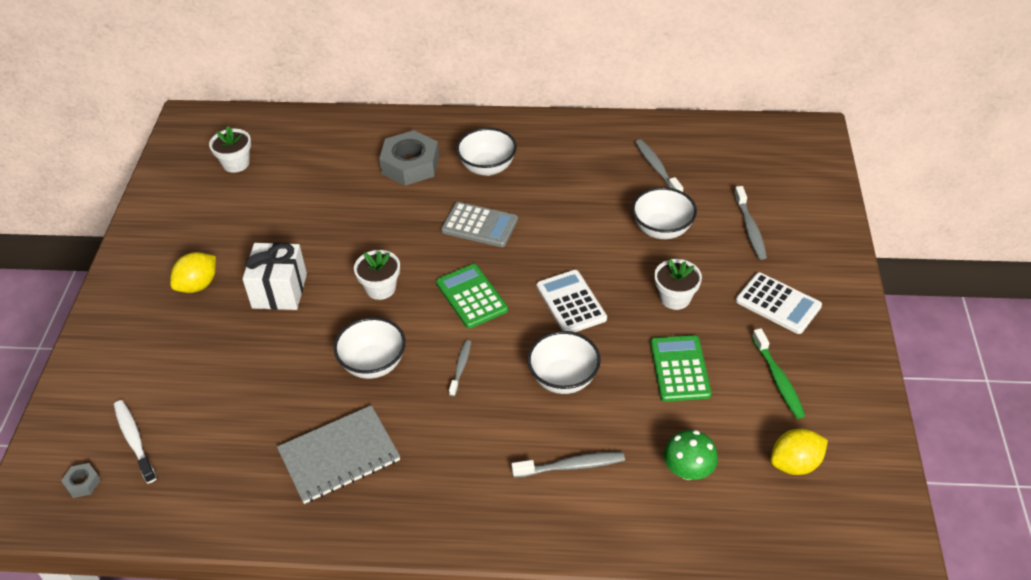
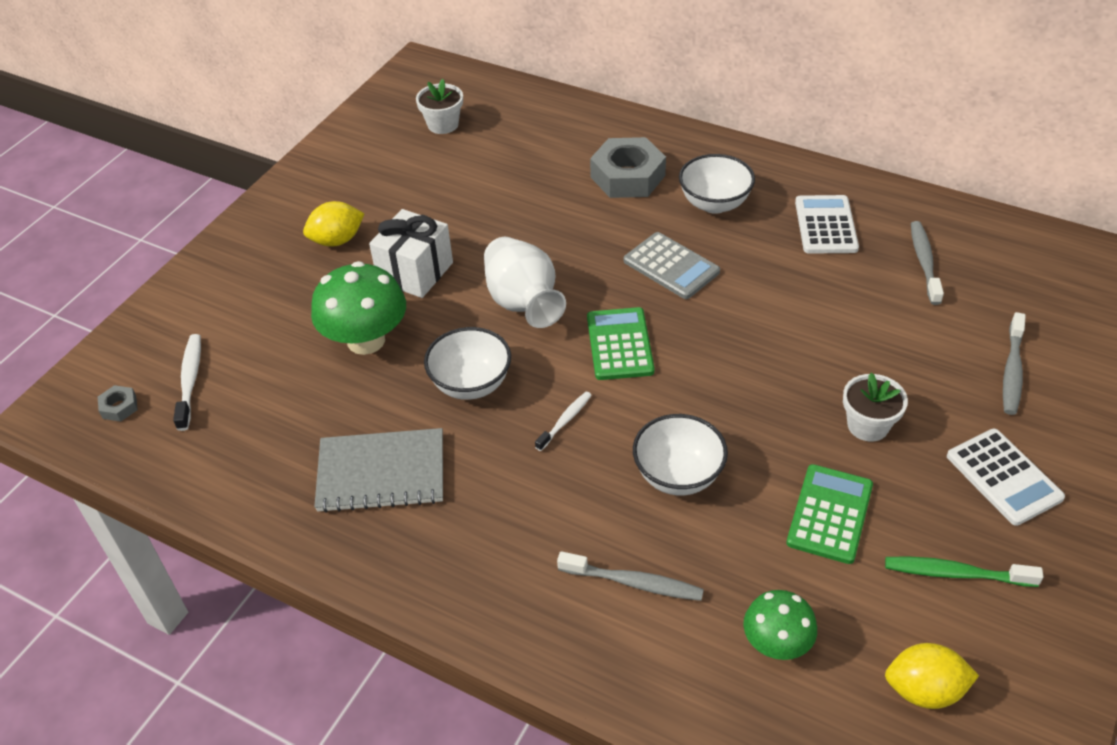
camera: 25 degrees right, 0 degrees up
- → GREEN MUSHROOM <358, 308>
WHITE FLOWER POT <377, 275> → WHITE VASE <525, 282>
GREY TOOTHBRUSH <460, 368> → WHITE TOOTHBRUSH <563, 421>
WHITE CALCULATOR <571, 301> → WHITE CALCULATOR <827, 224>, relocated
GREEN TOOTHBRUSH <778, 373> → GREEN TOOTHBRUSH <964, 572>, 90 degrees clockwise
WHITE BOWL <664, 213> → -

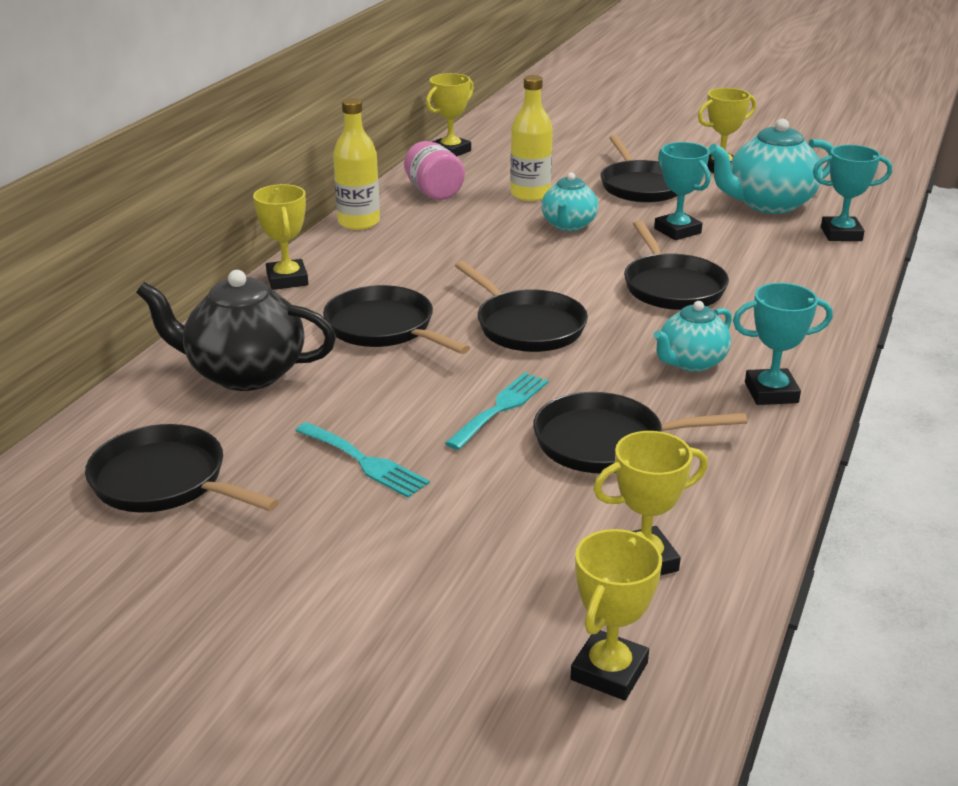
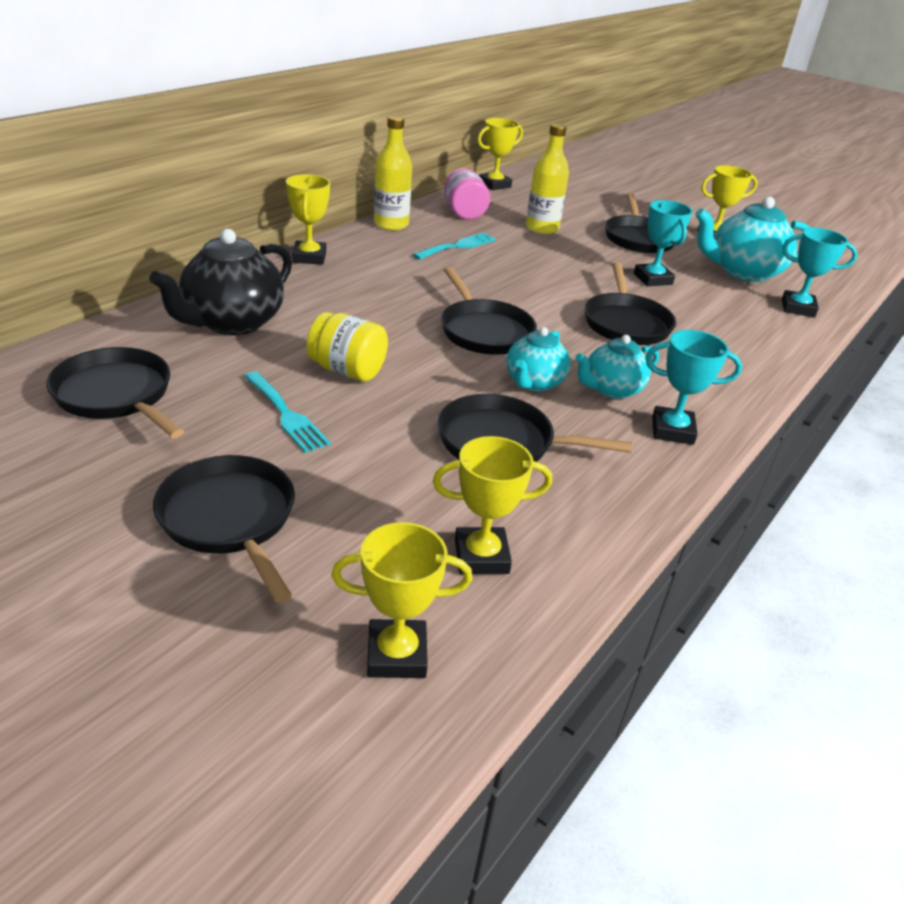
camera: 10 degrees right, 5 degrees up
BLACK TEAPOT <236, 330> → BLACK TEAPOT <220, 282>, 75 degrees counterclockwise
BLACK PAN <396, 319> → BLACK PAN <224, 529>, relocated
- → YELLOW JAR <347, 347>
YELLOW TROPHY <616, 615> → YELLOW TROPHY <402, 600>, 45 degrees clockwise
TURQUOISE FORK <497, 411> → TURQUOISE FORK <454, 246>, relocated
TURQUOISE TEAPOT <569, 201> → TURQUOISE TEAPOT <538, 359>, relocated

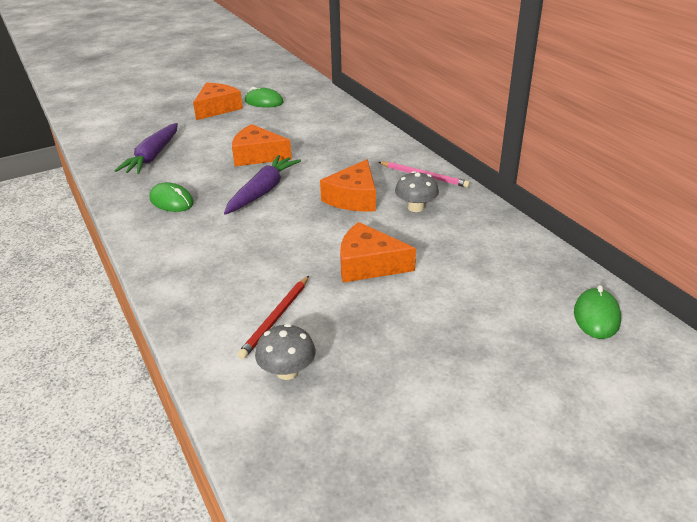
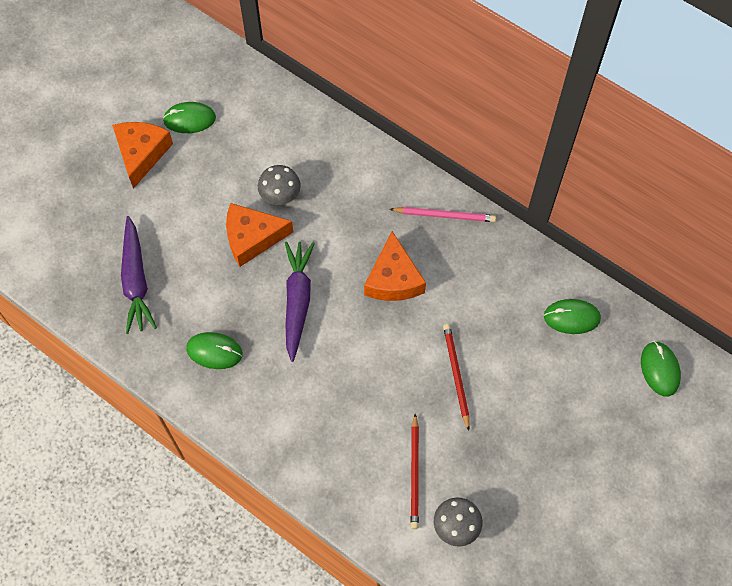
camera: 25 degrees left, 30 degrees up
GREY MUSHROOM <417, 191> → GREY MUSHROOM <279, 185>, relocated
ORANGE CHEESE <378, 252> → RED PENCIL <456, 377>
- → GREEN MOUSE <572, 316>

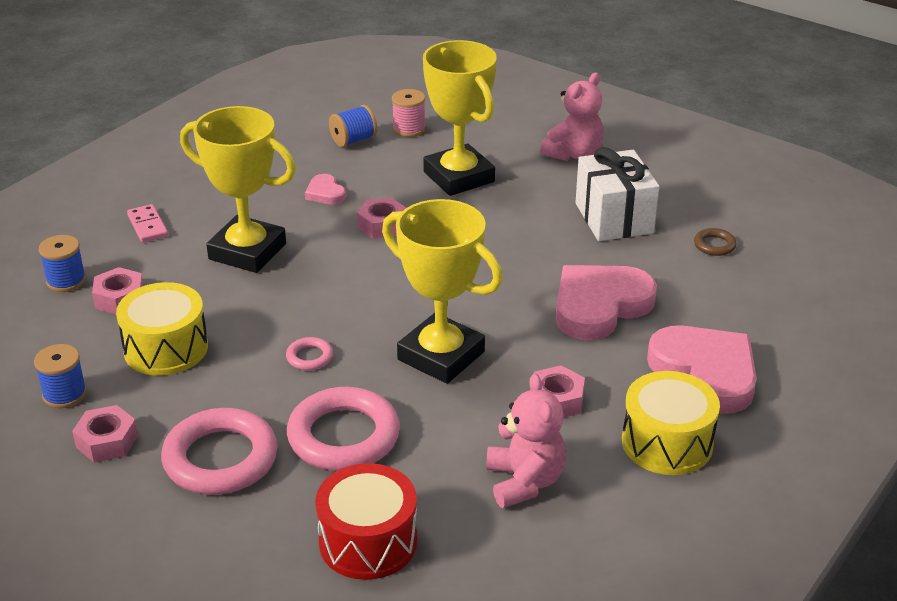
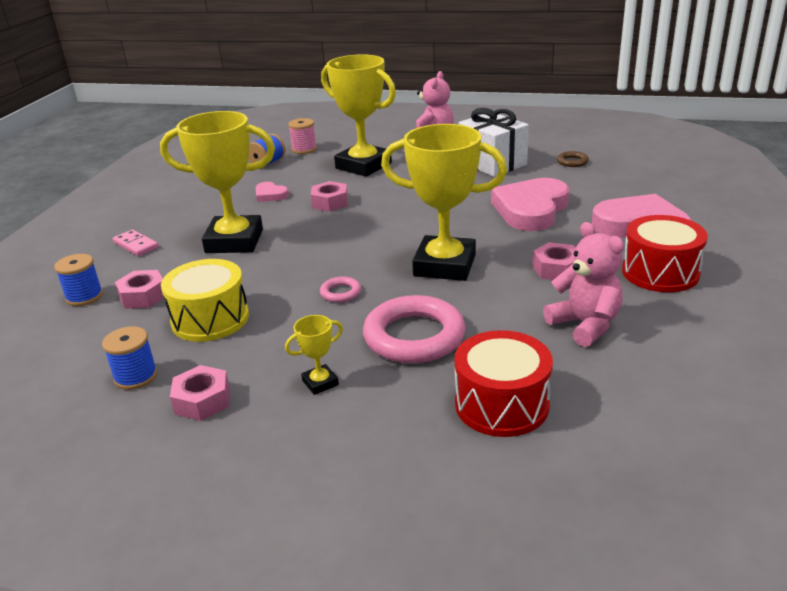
camera: 20 degrees left, 5 degrees down
PINK RING <219, 451> → YELLOW TROPHY <314, 355>
YELLOW DRUM <671, 423> → RED DRUM <665, 253>

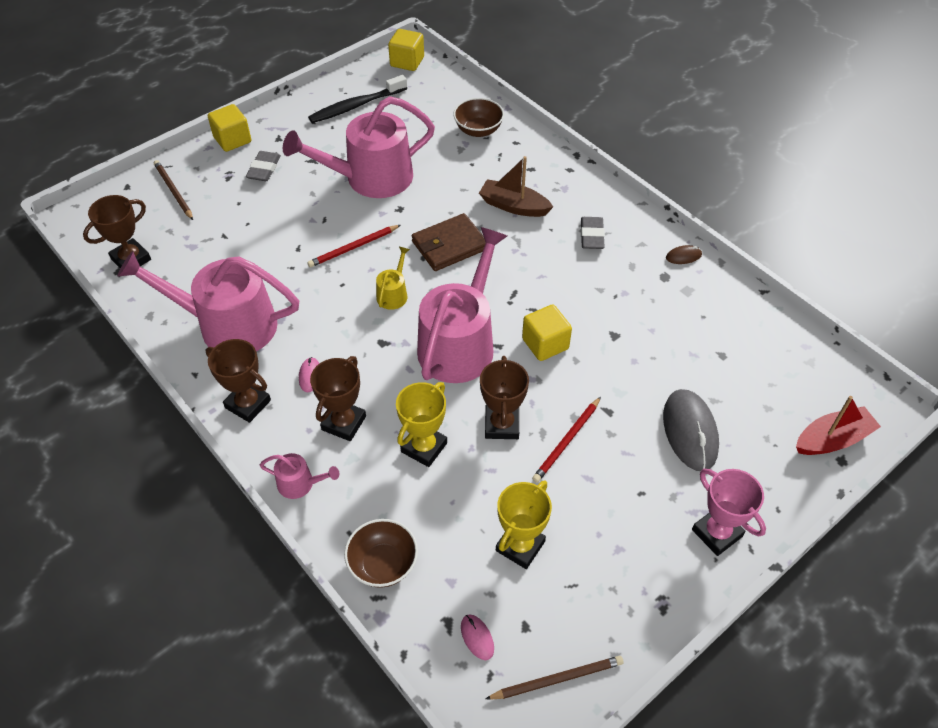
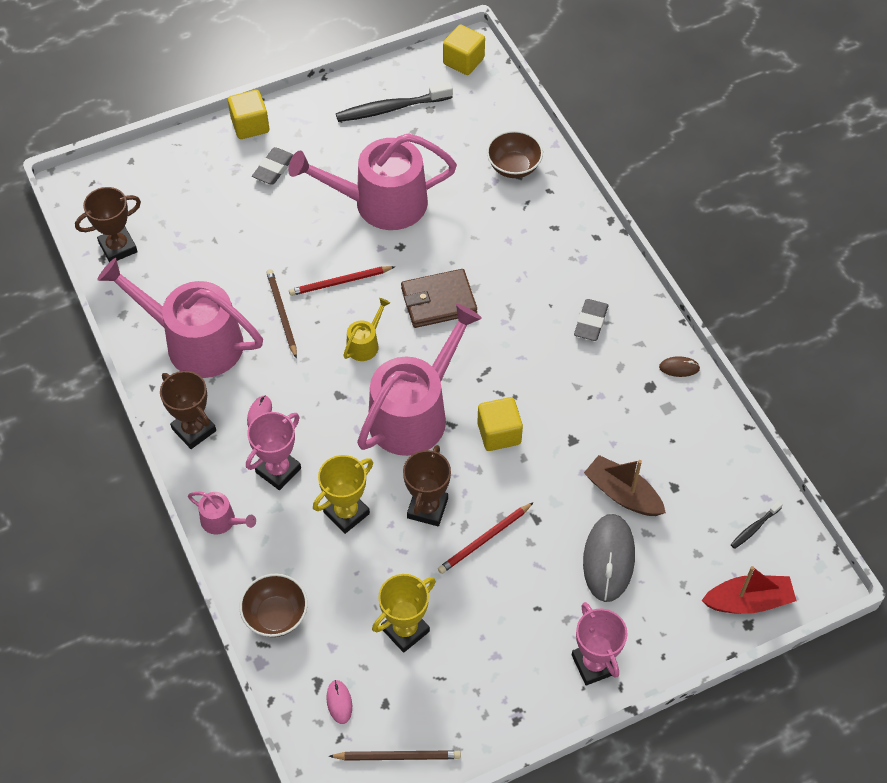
camera: 15 degrees right, 5 degrees up
BROWN TROPHY <338, 398> → PINK TROPHY <273, 451>
BROWN PENCIL <173, 190> → BROWN PENCIL <281, 314>, relocated
BROWN BOAT <516, 186> → BROWN BOAT <625, 485>, relocated
- → BLACK TOOTHBRUSH <757, 525>

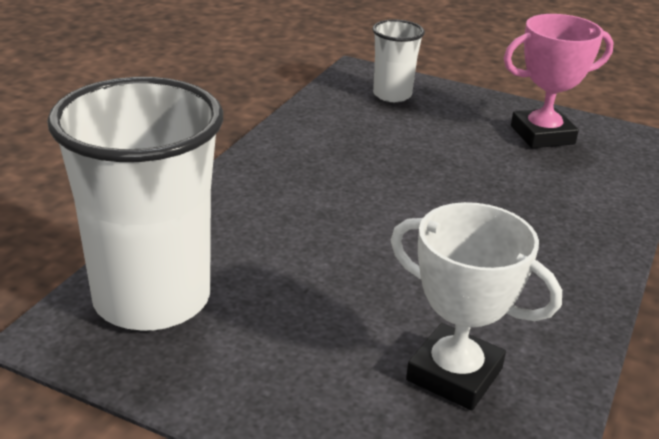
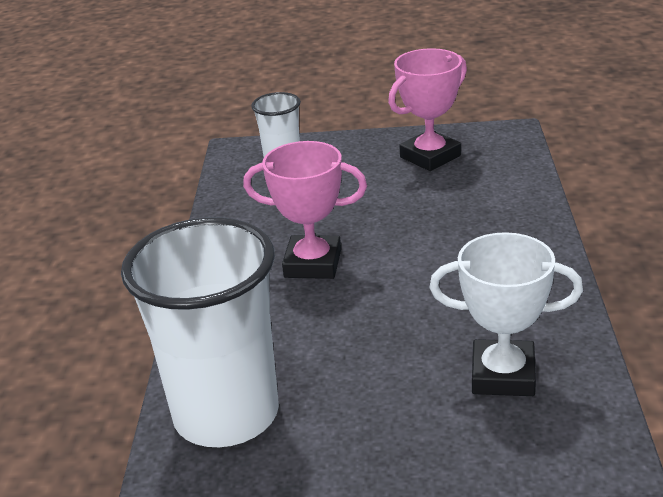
camera: 20 degrees left, 0 degrees up
- → PINK TROPHY <305, 210>

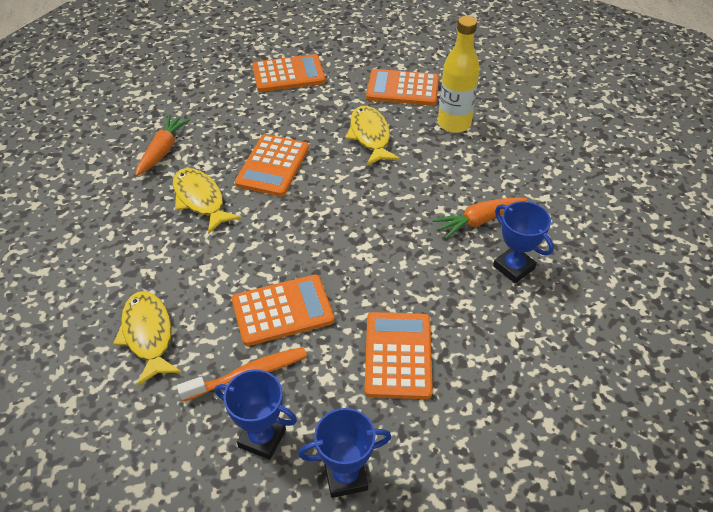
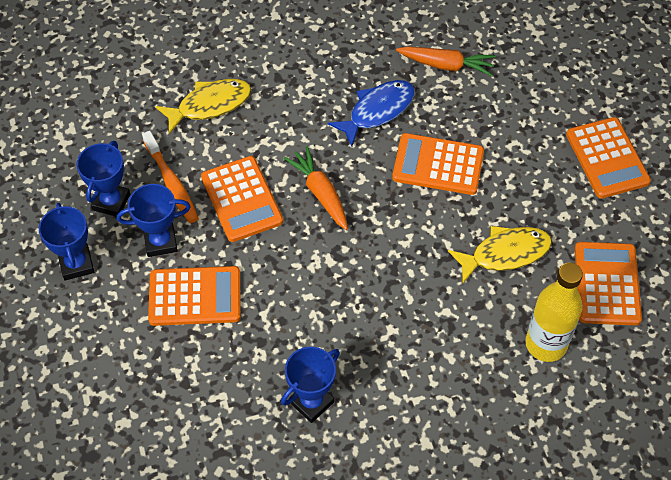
camera: 85 degrees right, 10 degrees up
- → BLUE TROPHY <153, 220>
ORANGE CARROT <480, 218> → ORANGE CARROT <316, 188>, relocated
YELLOW FISH <207, 201> → BLUE FISH <371, 113>

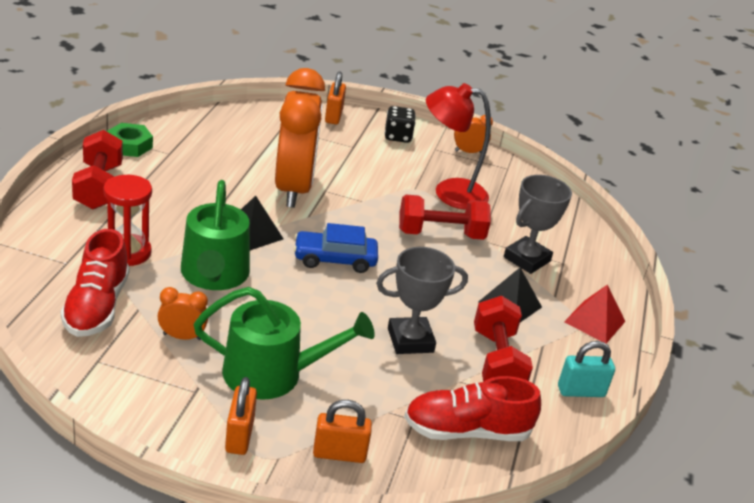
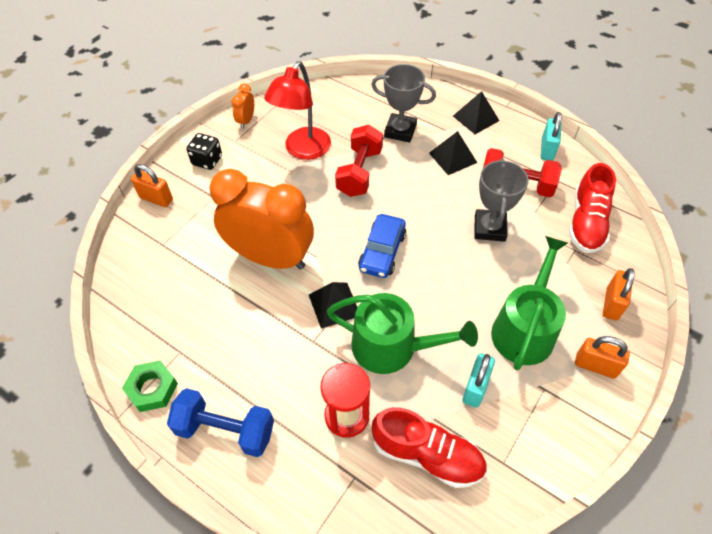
camera: 65 degrees left, 20 degrees up
RED DUMBBELL <97, 169> → BLUE DUMBBELL <220, 422>
GREY TROPHY <538, 224> → GREY TROPHY <403, 103>, 45 degrees counterclockwise
RED PYRAMID <594, 313> → BLACK PYRAMID <476, 112>
ORANGE CLOCK <183, 313> → TURQUOISE PADLOCK <478, 380>

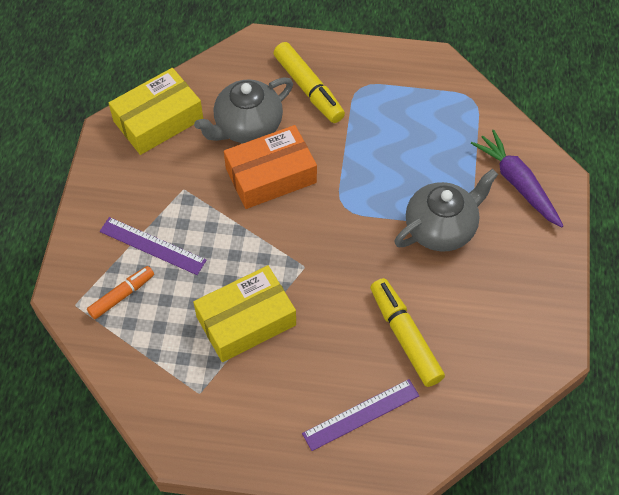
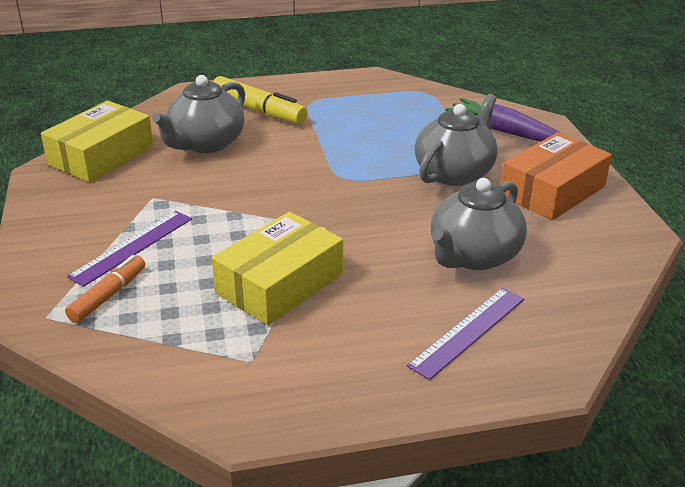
camera: 20 degrees left, 25 degrees down
PURPLE RULER <152, 246> → PURPLE RULER <129, 249>, 60 degrees counterclockwise
YELLOW MARKER <407, 332> → GREY TEAPOT <479, 224>
ORANGE BOX <270, 167> → ORANGE BOX <556, 176>, relocated

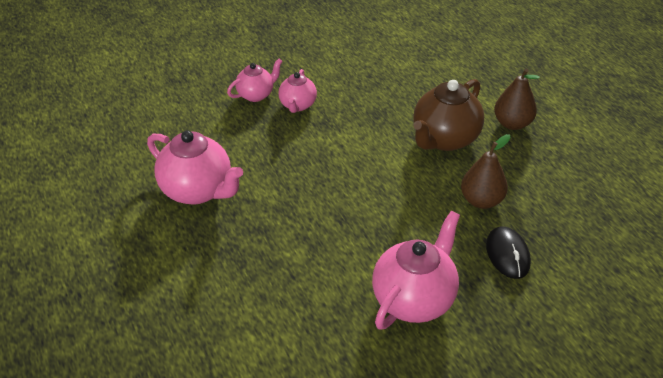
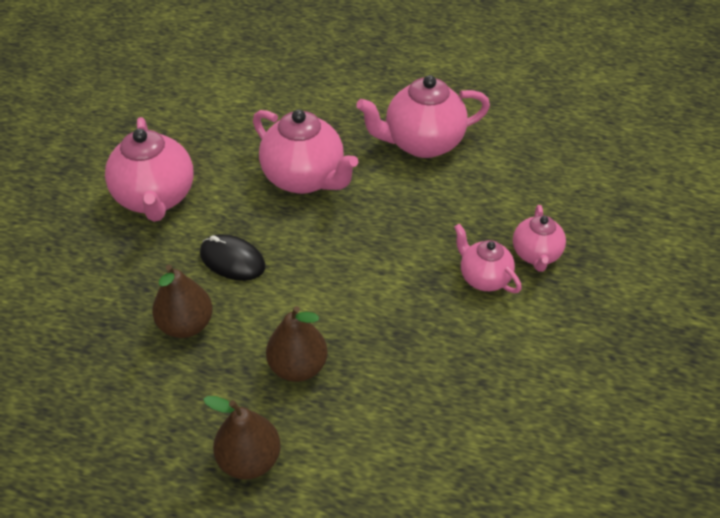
camera: 130 degrees right, 5 degrees up
BLACK MOUSE <508, 252> → BLACK MOUSE <233, 257>, relocated
- → PINK TEAPOT <305, 151>
BROWN TEAPOT <448, 115> → BROWN PEAR <297, 344>

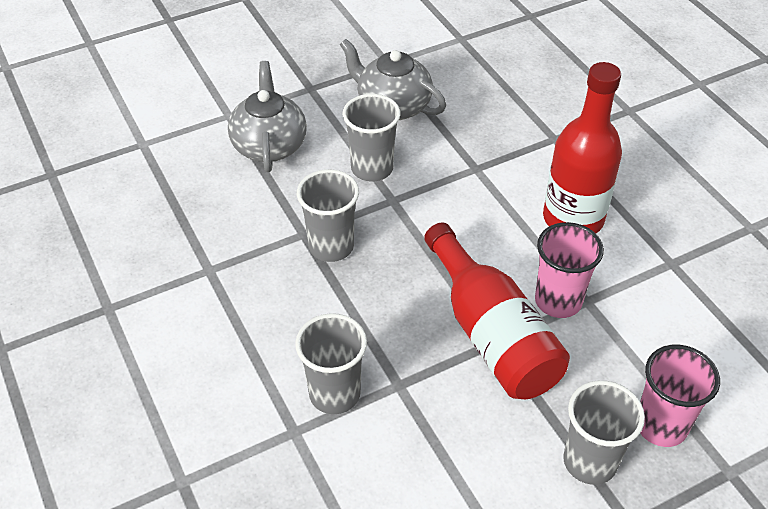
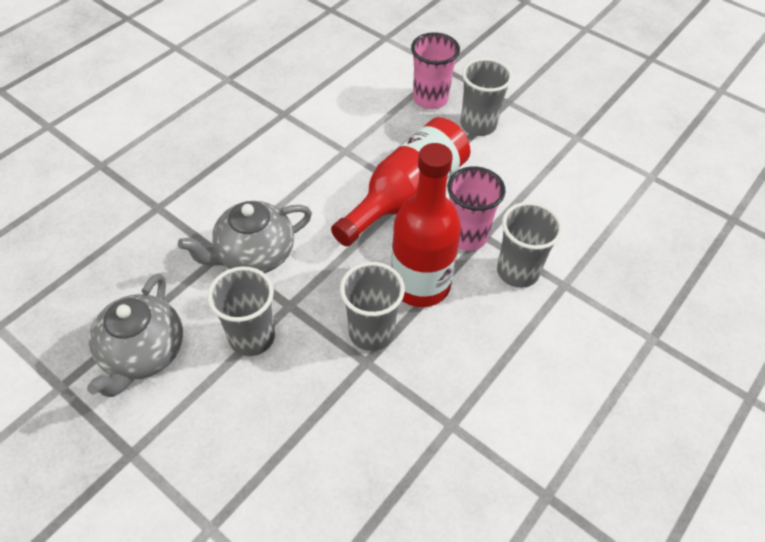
camera: 115 degrees left, 5 degrees up
GREY TEAPOT <267, 116> → GREY TEAPOT <245, 237>, relocated
RED BOTTLE <582, 147> → RED BOTTLE <426, 225>, relocated
PINK CUP <569, 270> → PINK CUP <476, 208>, relocated

